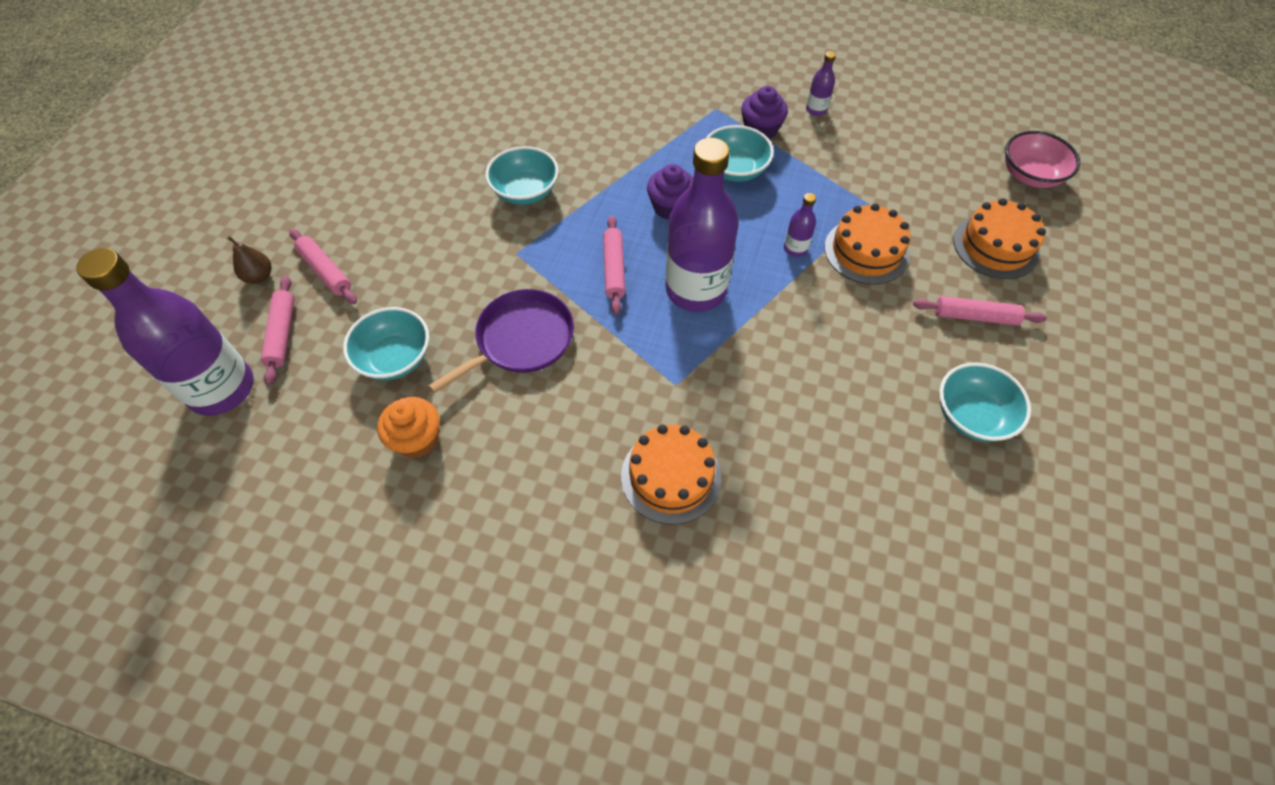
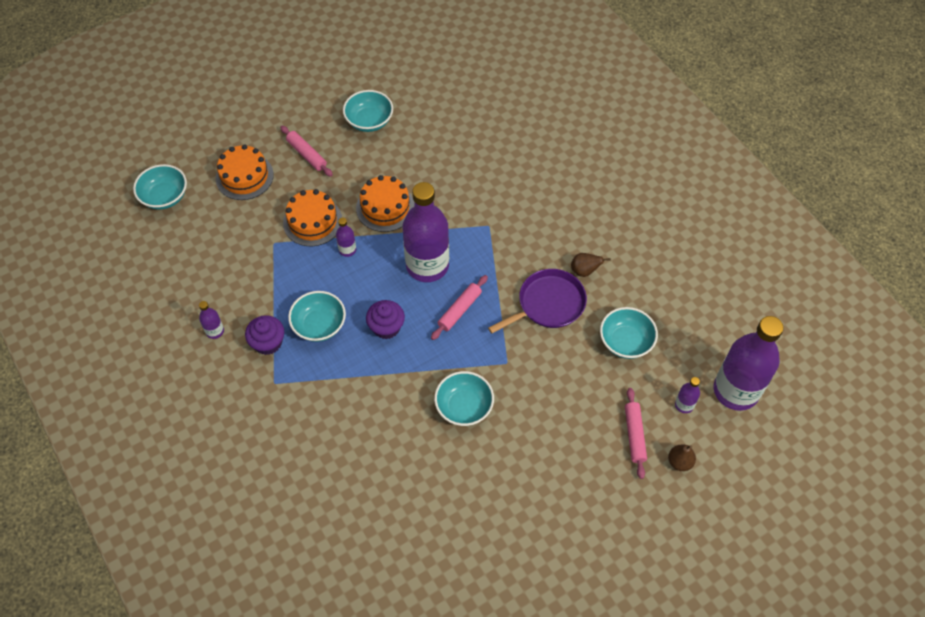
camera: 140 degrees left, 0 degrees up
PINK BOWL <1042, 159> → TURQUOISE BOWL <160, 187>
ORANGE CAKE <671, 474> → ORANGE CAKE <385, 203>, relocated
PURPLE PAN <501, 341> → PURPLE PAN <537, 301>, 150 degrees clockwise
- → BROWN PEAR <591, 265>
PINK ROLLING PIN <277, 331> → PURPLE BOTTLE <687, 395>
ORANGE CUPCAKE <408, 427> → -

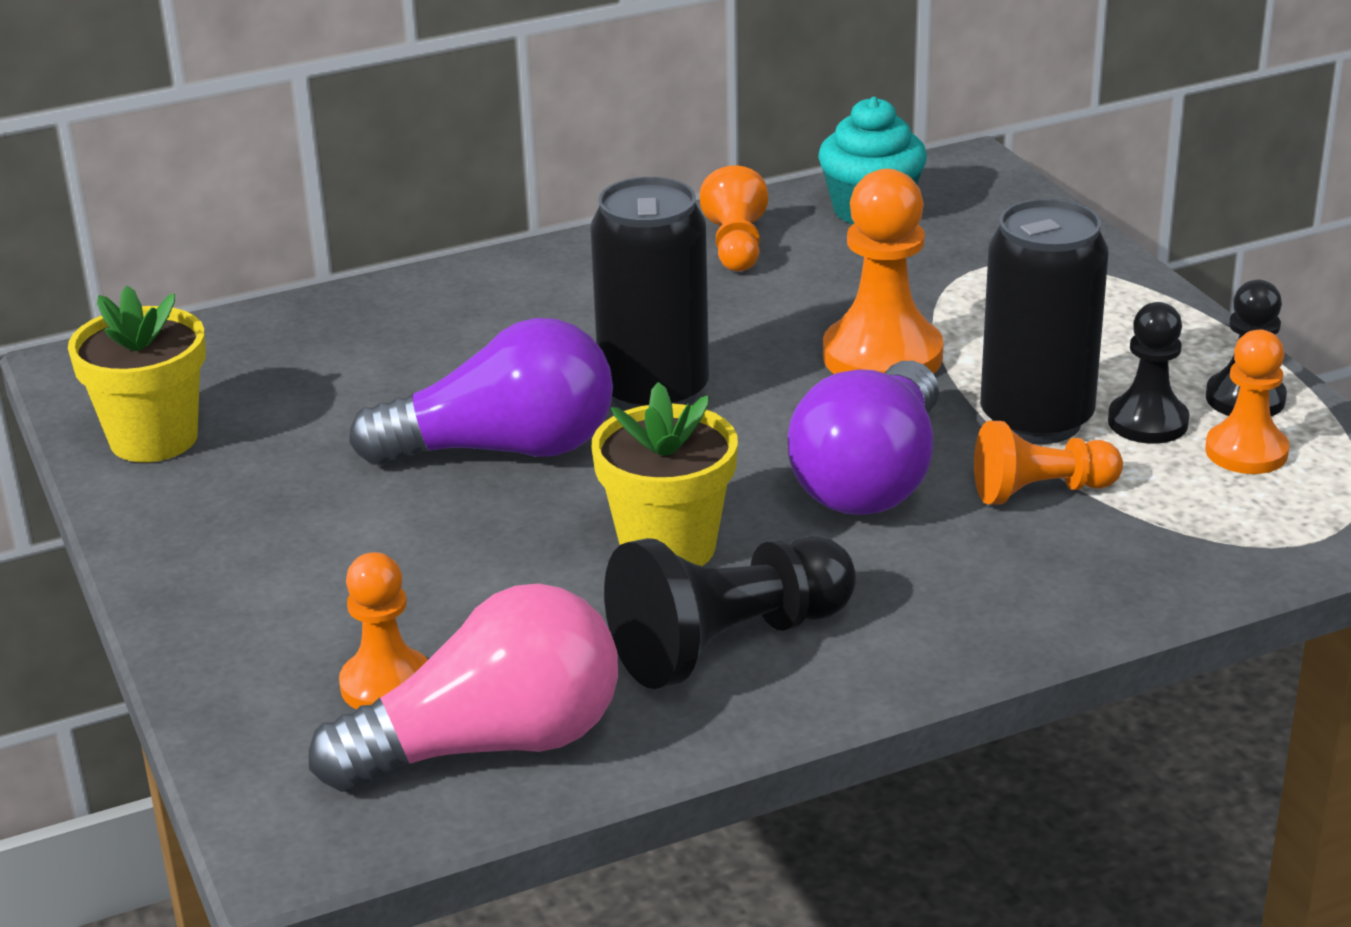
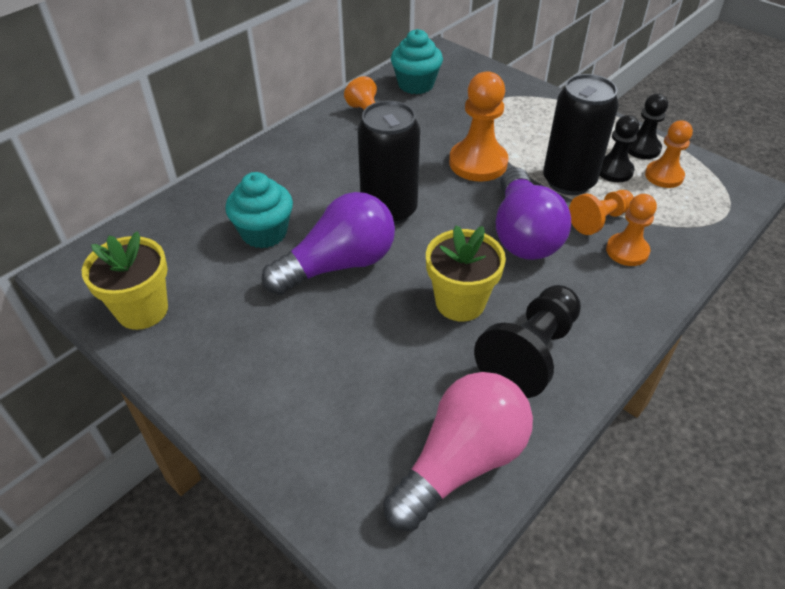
camera: 25 degrees left, 15 degrees up
- → TURQUOISE CUPCAKE <259, 210>
ORANGE PAWN <383, 630> → ORANGE PAWN <631, 230>, relocated

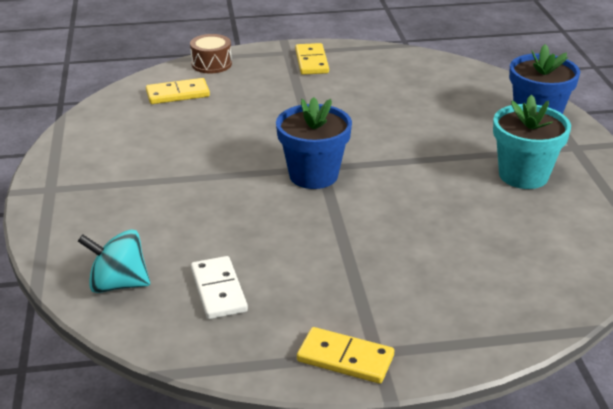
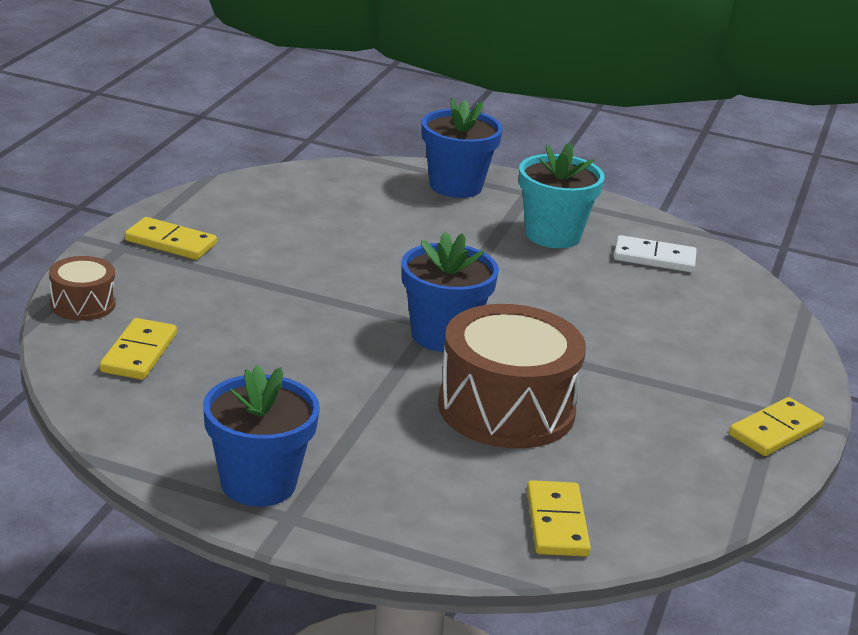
camera: 65 degrees left, 5 degrees down
- → BLUE FLOWER POT <261, 435>
- → BROWN DRUM <512, 376>
TURQUOISE SPINNING TOP <114, 261> → YELLOW DOMINO <559, 518>
WHITE DOMINO <219, 287> → WHITE DOMINO <655, 253>, relocated

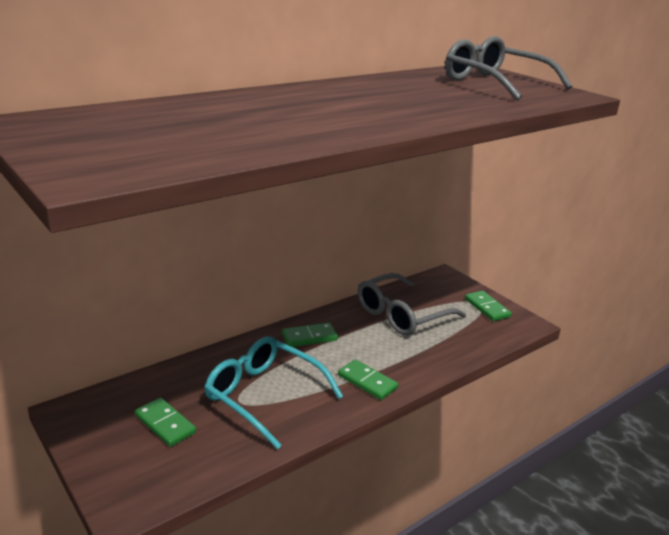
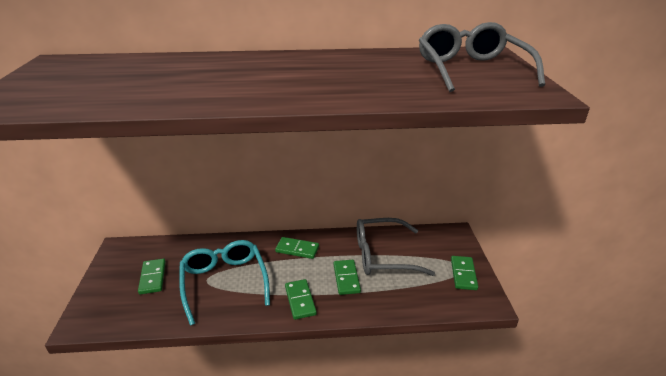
camera: 35 degrees right, 5 degrees up
- → GREEN DOMINO <347, 277>

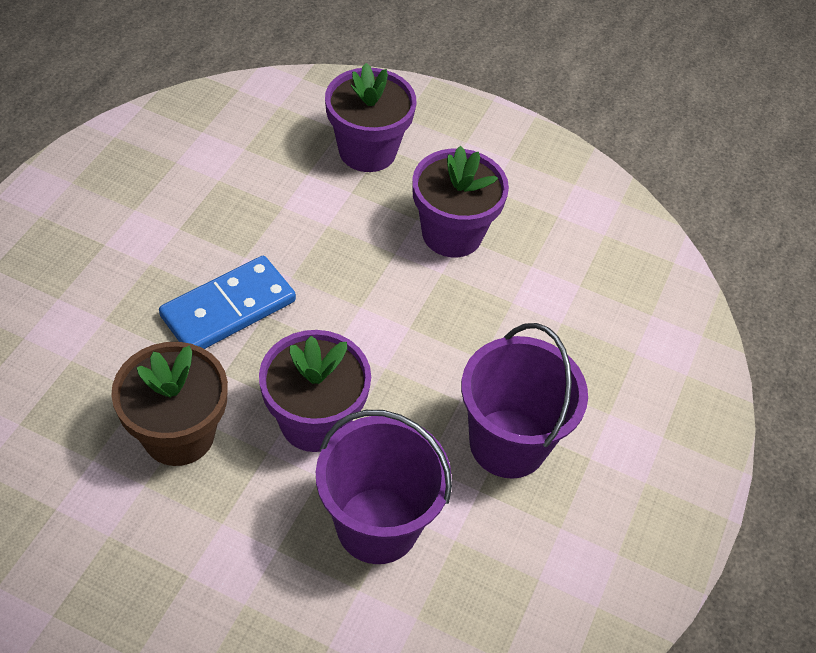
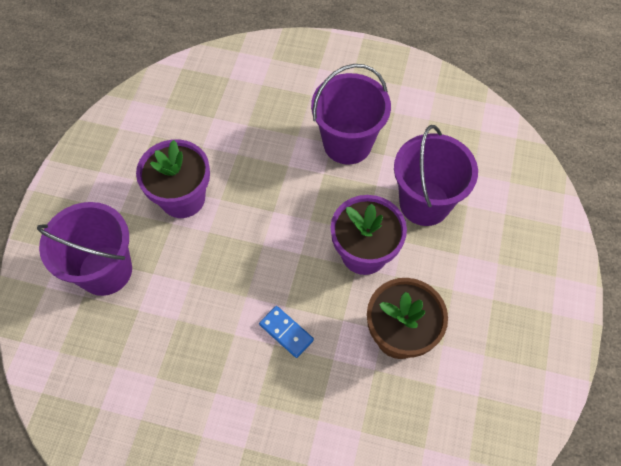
camera: 95 degrees left, 10 degrees up
PURPLE FLOWER POT <370, 117> → PURPLE BUCKET <84, 249>
BLUE DOMINO <227, 302> → BLUE DOMINO <286, 332>, x0.56

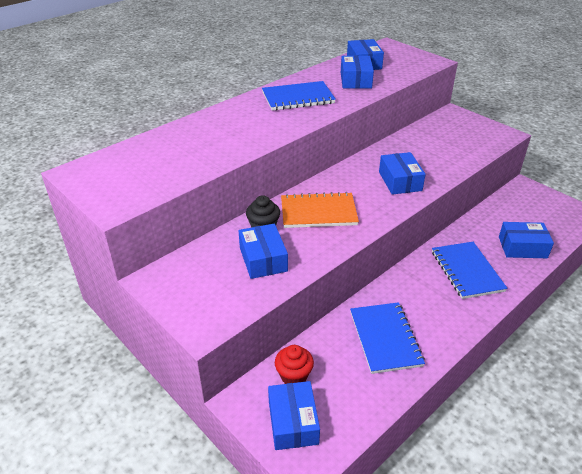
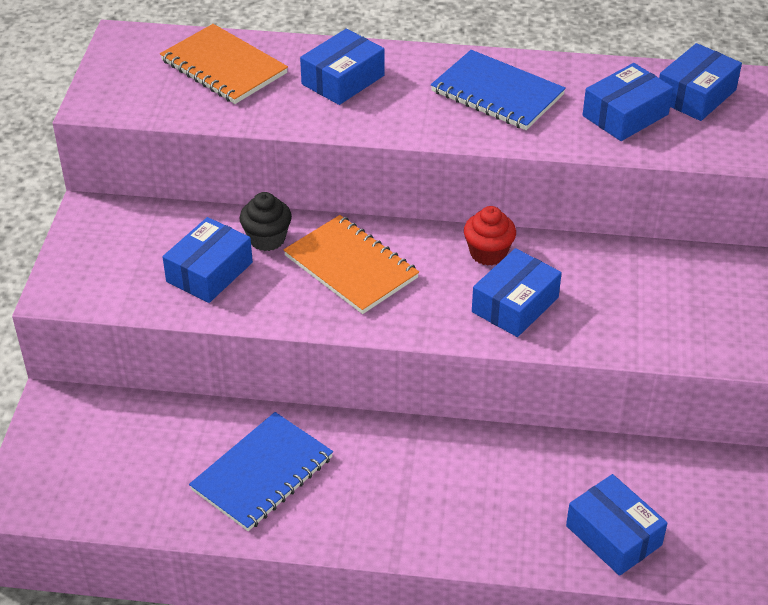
camera: 50 degrees right, 5 degrees up
- → ORANGE NOTEBOOK <224, 64>
BLUE BOX <294, 415> → BLUE BOX <342, 67>, relocated
RED CUPCAKE <294, 364> → RED CUPCAKE <490, 236>, relocated
BLUE NOTEBOOK <469, 270> → -

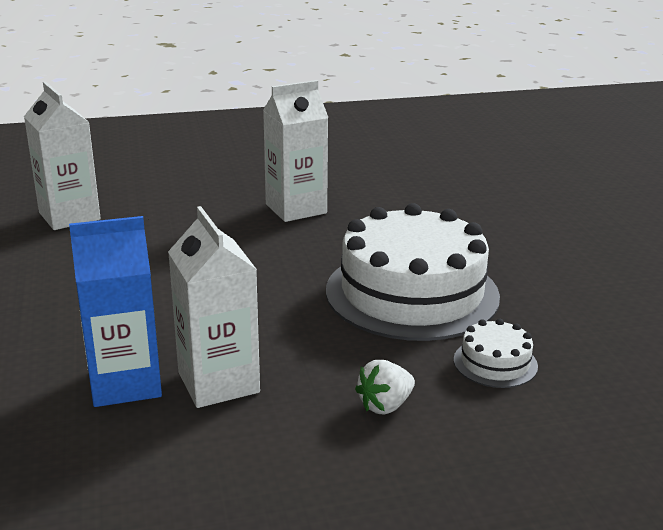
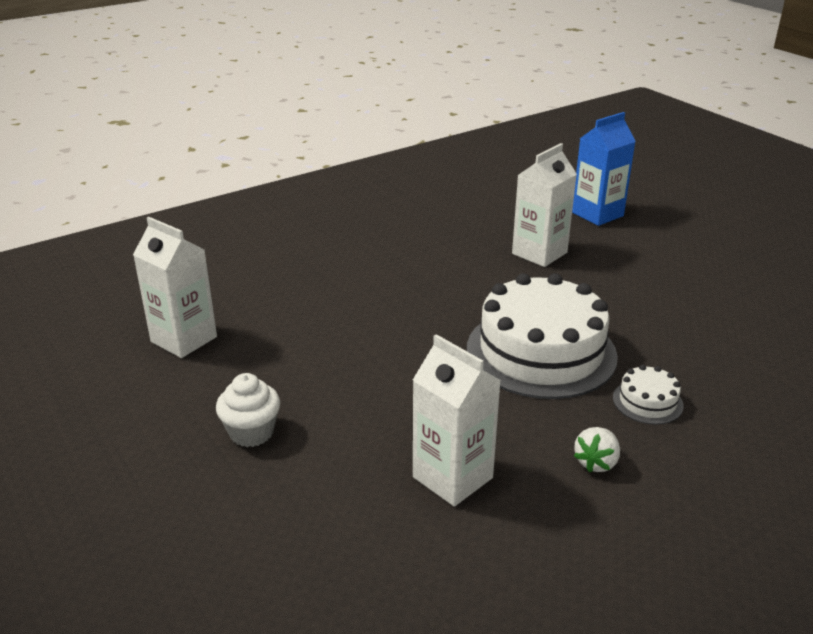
camera: 20 degrees left, 5 degrees up
- → WHITE CUPCAKE <248, 410>
WHITE CARTON <295, 151> → WHITE CARTON <544, 205>, relocated
BLUE CARTON <115, 311> → BLUE CARTON <604, 169>, relocated

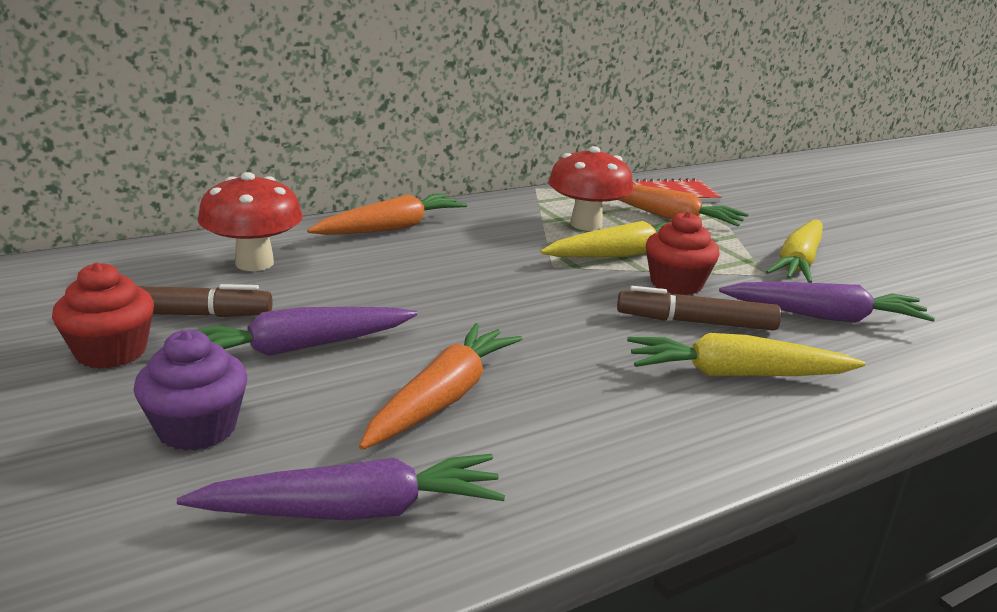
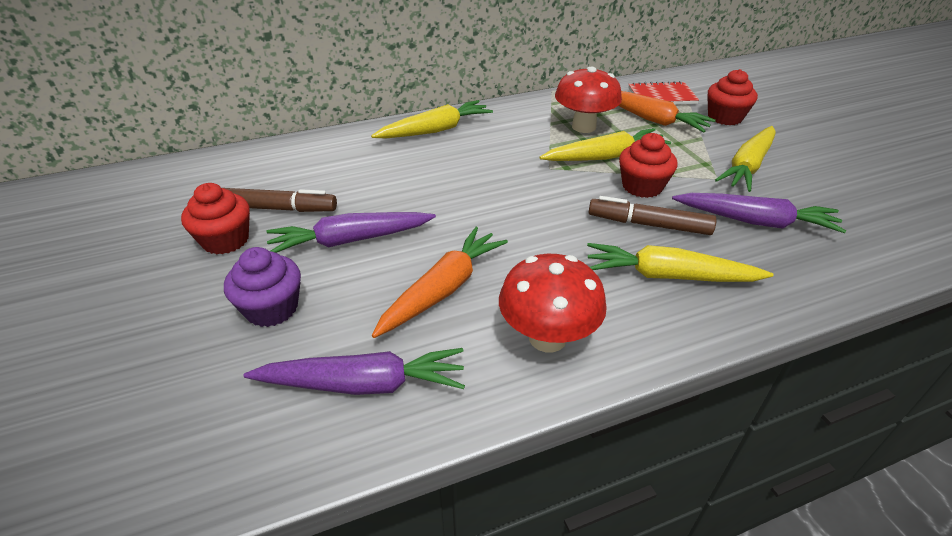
camera: 10 degrees right, 15 degrees up
ORANGE CARROT <387, 214> → YELLOW CARROT <432, 119>
RED MUSHROOM <250, 221> → RED MUSHROOM <553, 303>, relocated
- → RED CUPCAKE <732, 97>

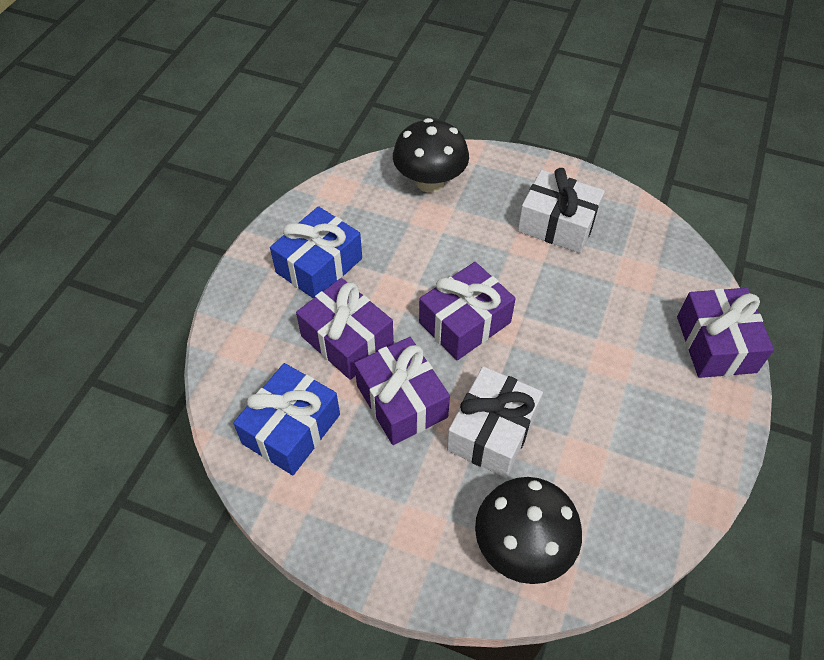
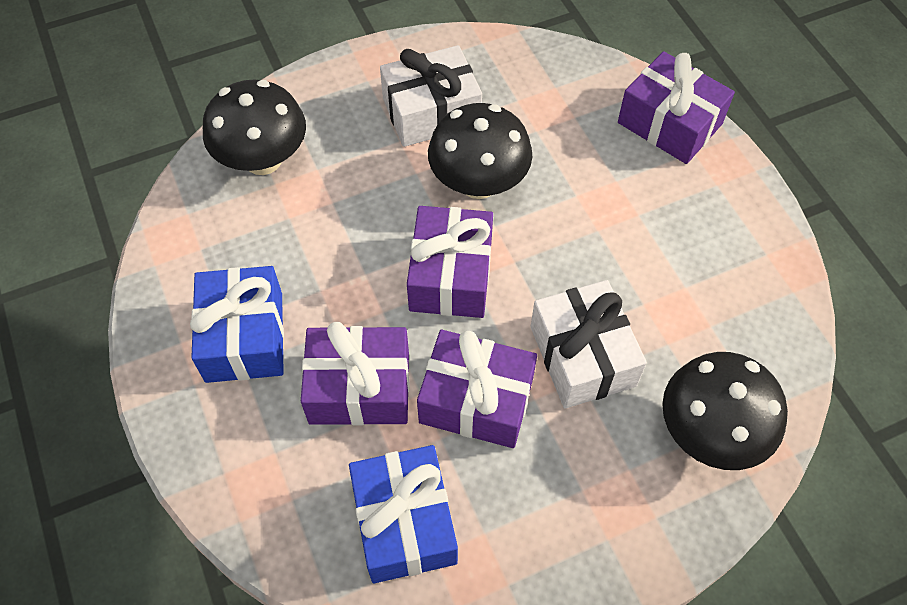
camera: 45 degrees left, 5 degrees up
- → BLACK MUSHROOM <480, 151>

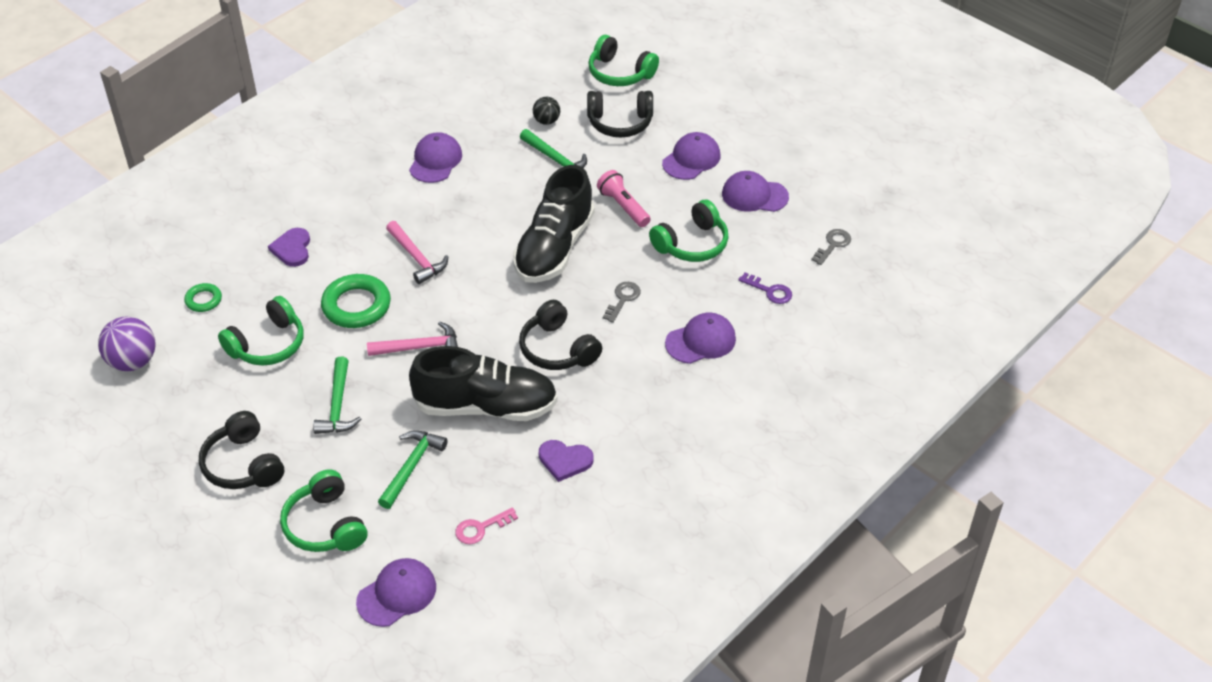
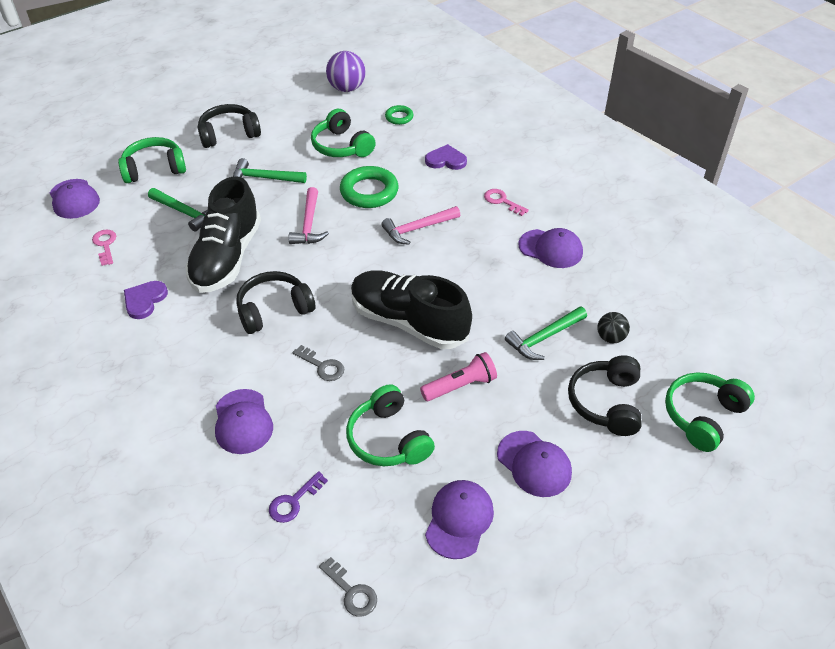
camera: 100 degrees right, 0 degrees up
- → PINK KEY <506, 202>

